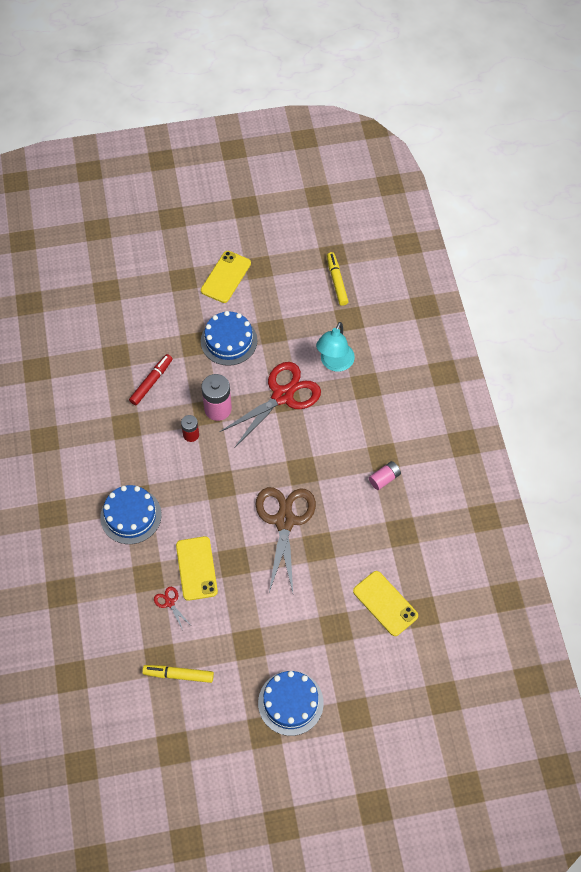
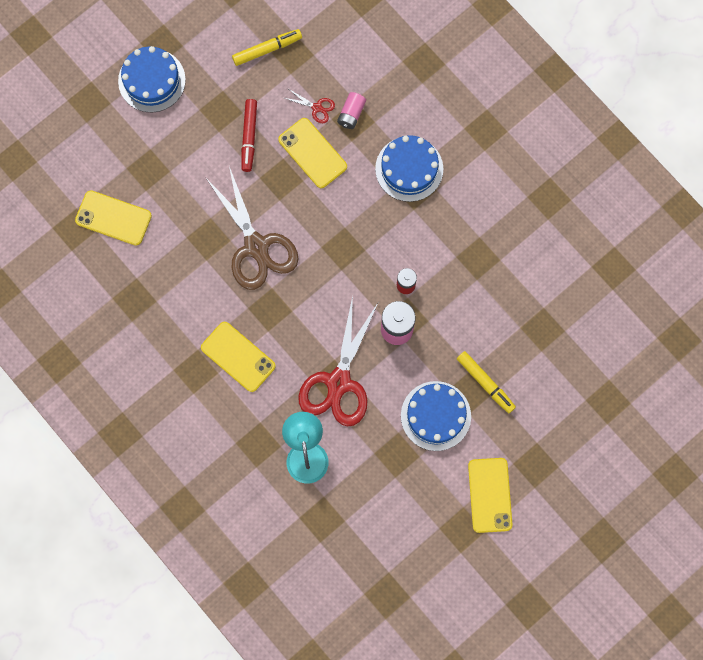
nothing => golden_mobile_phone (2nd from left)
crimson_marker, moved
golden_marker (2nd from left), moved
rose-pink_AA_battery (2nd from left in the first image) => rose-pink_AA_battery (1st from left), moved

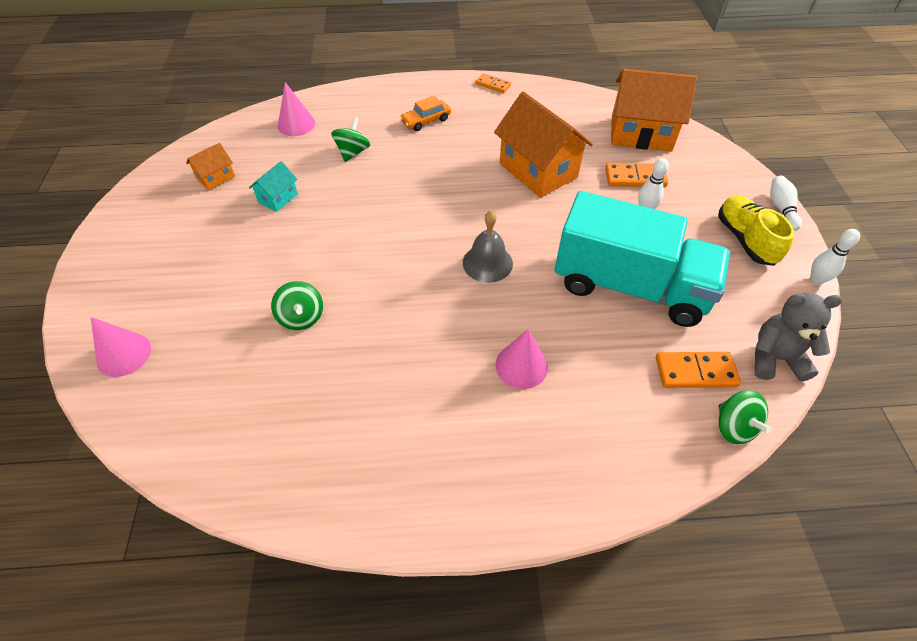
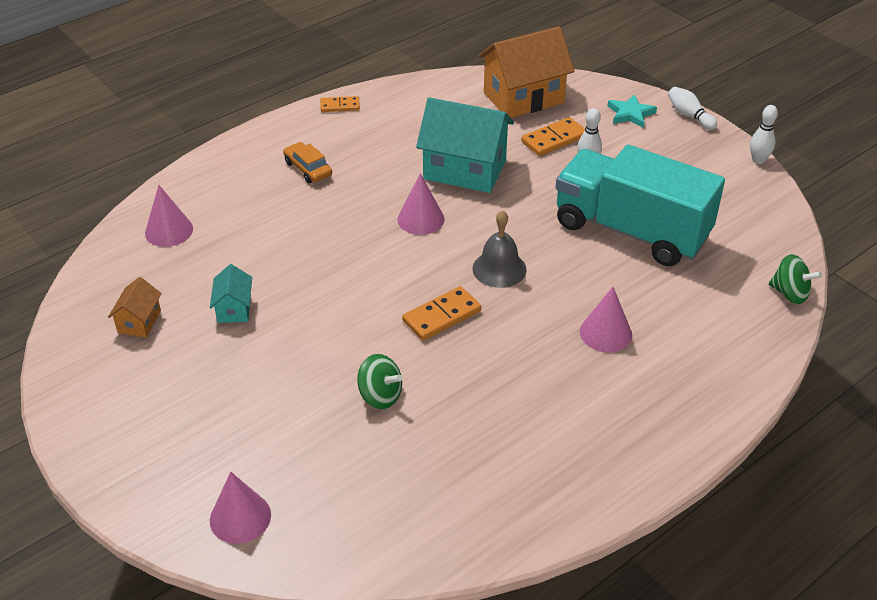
emerald_whirligig (2nd from left) => nothing
golden_sneaker => nothing
ash-grey_teddy => nothing
nothing => rose-pink_cone_shape (3rd from left)
nothing => teal_star_shape
bright_orange_domino_piece (3rd from left in the first image) => bright_orange_domino_piece (2nd from left), moved
bright_orange_house (2nd from left) => teal_house (2nd from left)
bright_orange_toy_car, 120 degrees clockwise
teal_lorry, 135 degrees counterclockwise

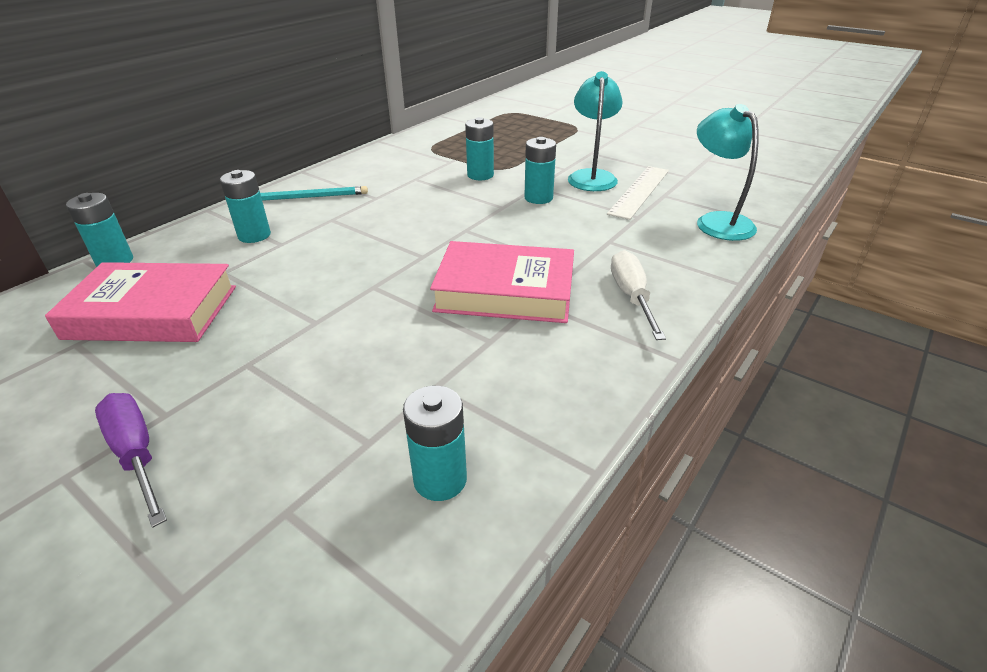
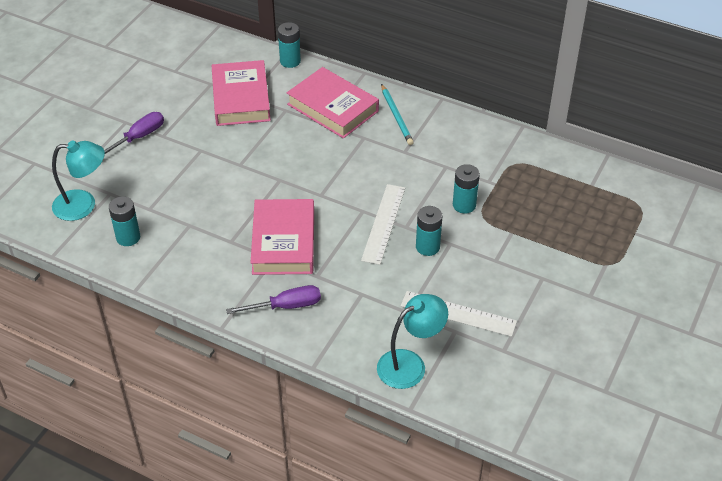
nothing => snow-white_ruler (1st from left)
teal_lamp (1st from left), moved
teal_AA_battery (2nd from left) => rose-pink_book (3rd from left)
snow-white_flat_screwdriver => purple_flat_screwdriver (2nd from left)

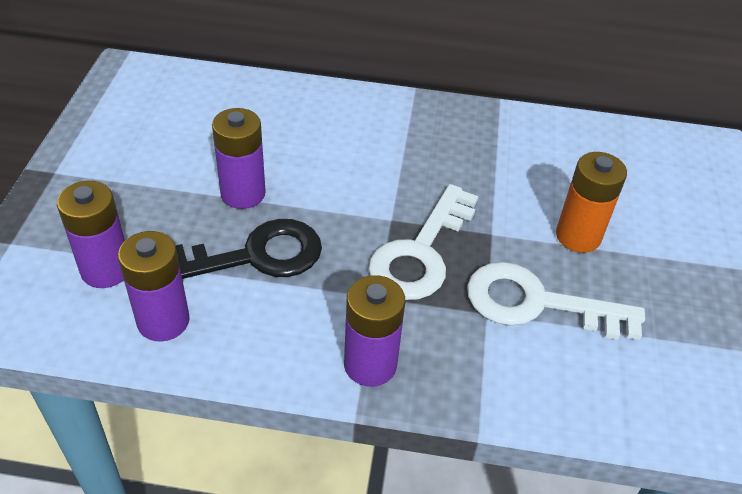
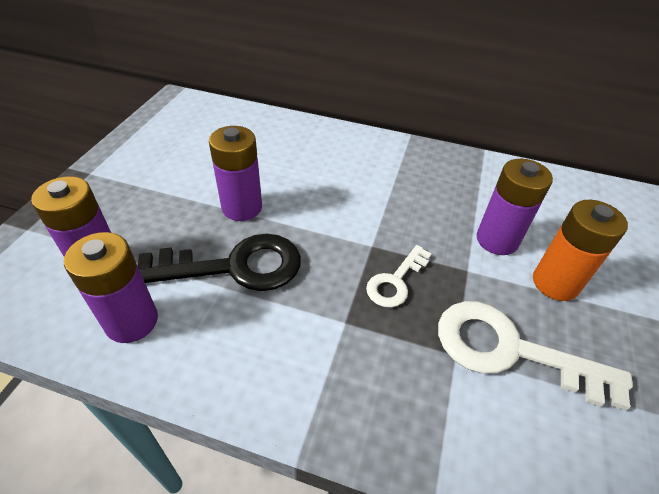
purple_AA_battery (4th from left), moved
snow-white_latchkey (1st from left), x0.55

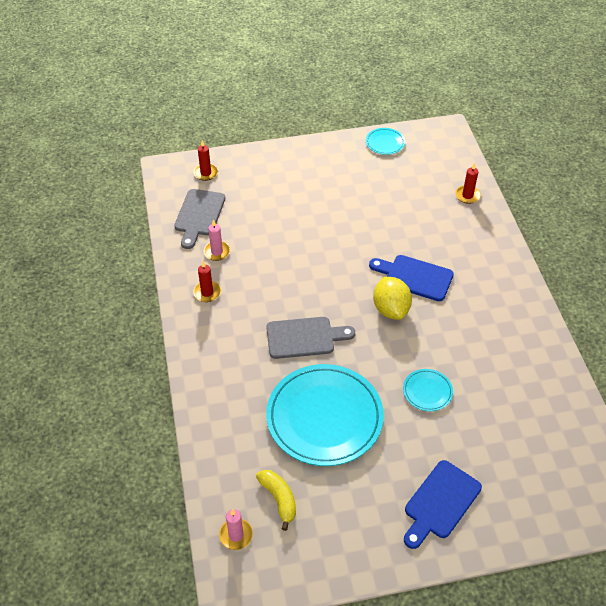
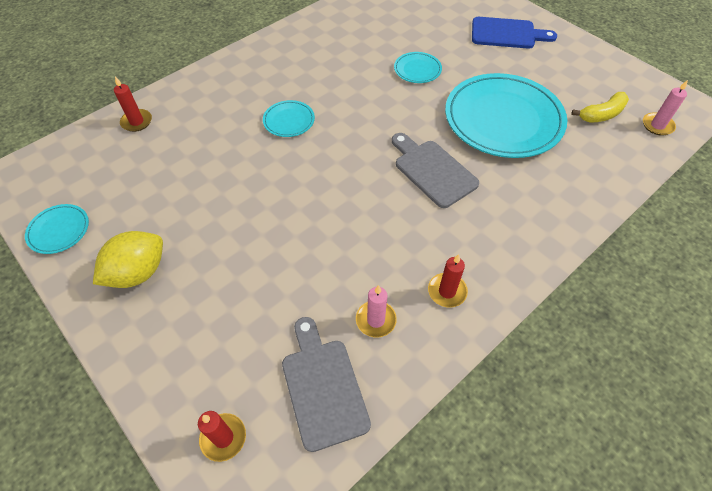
golden_citrus_fruit, moved
cobalt_cutting_board (1st from left) => teal_dinner_plate (2nd from left)
ash-grey_cutting_board (1st from left), 90 degrees counterclockwise
golden_toy_banana, 150 degrees counterclockwise

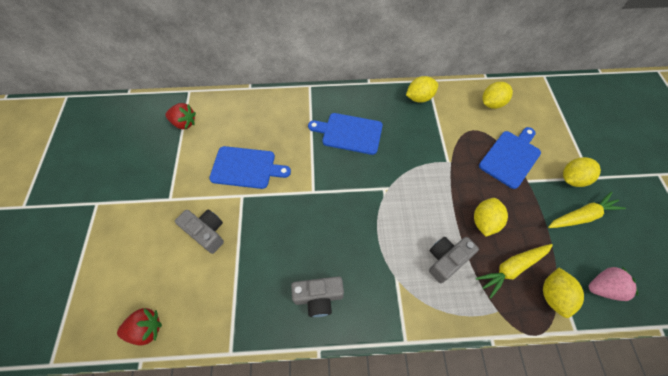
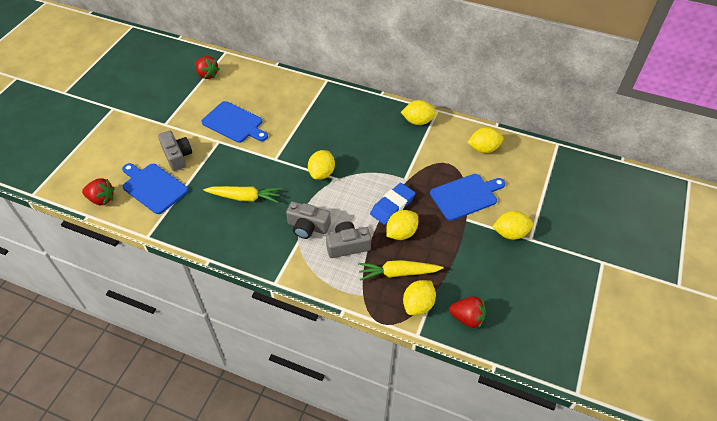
nothing => golden_citrus_fruit (1st from left)
nothing => cobalt_eraser
ash-grey_photo_camera (2nd from left), moved
cobalt_cutting_board (2nd from left in the first image) => cobalt_cutting_board (1st from left), moved
golden_root_vegetable (2nd from left in the first image) => golden_root_vegetable (1st from left), moved
rose-pink_strawberry => crimson_strawberry (3rd from left)

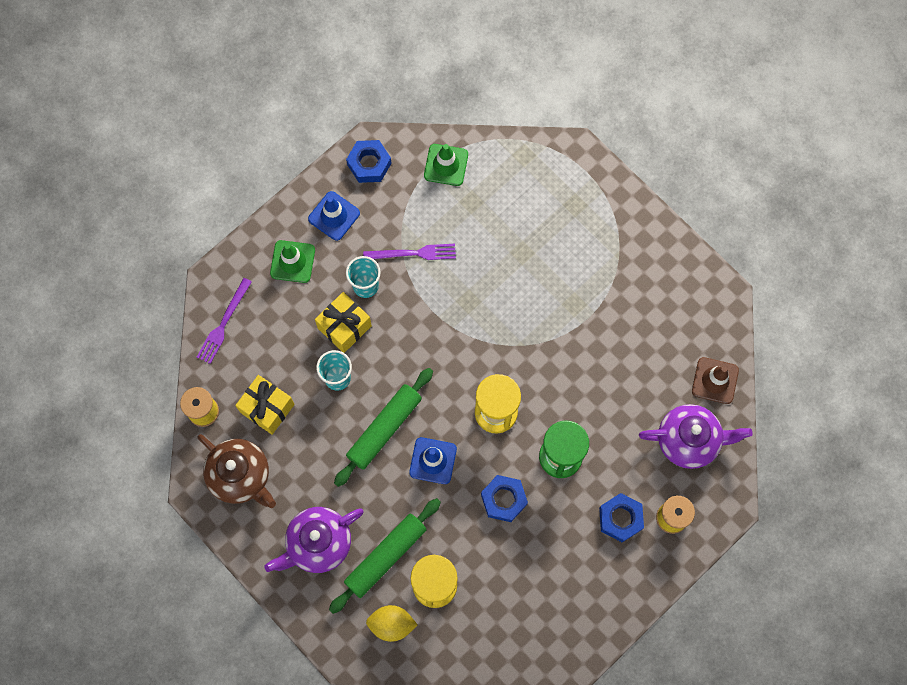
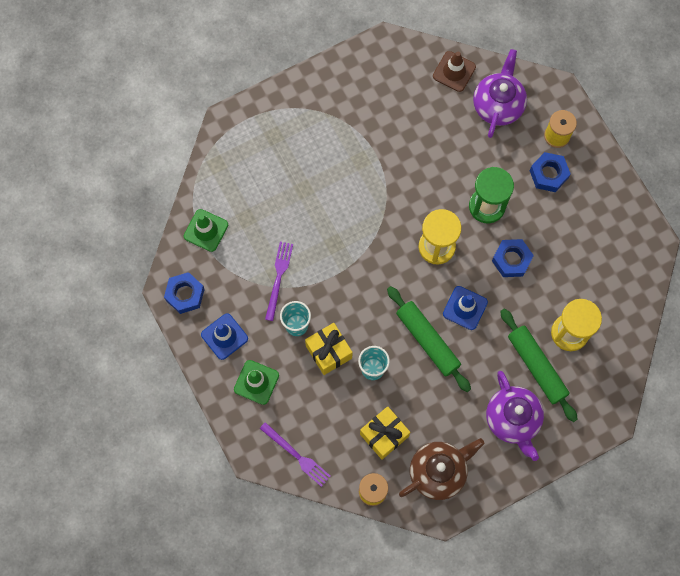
golden_citrus_fruit => nothing

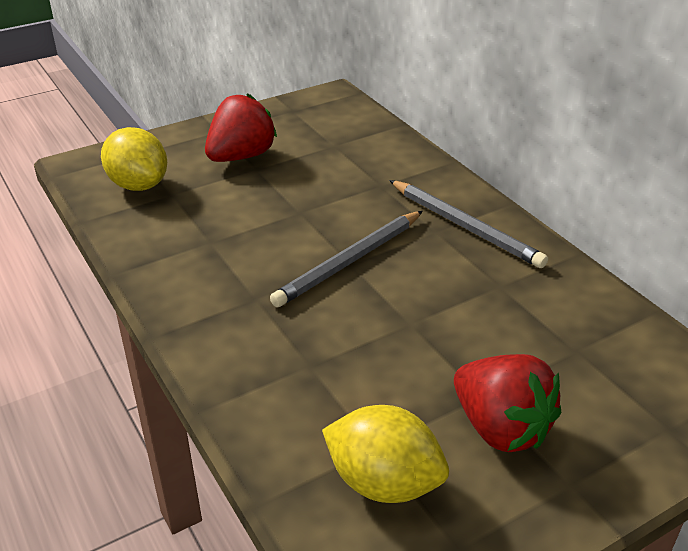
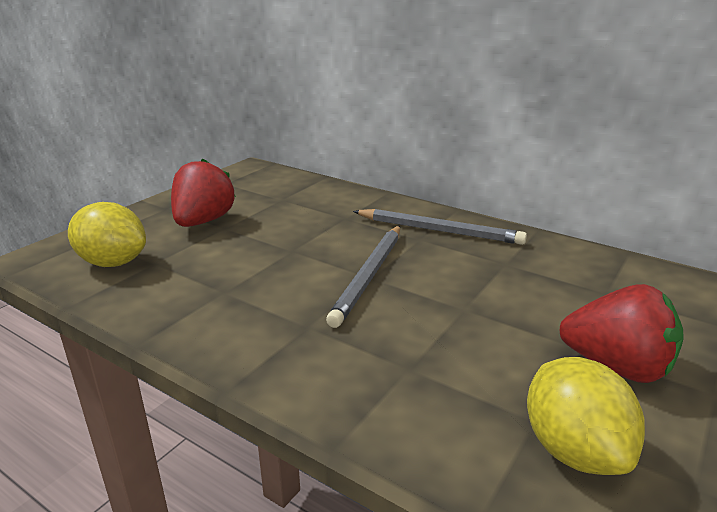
golden_citrus_fruit (2nd from left), 75 degrees clockwise

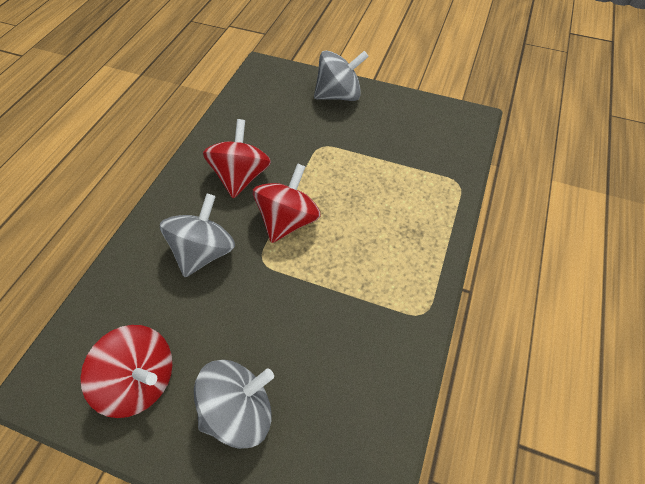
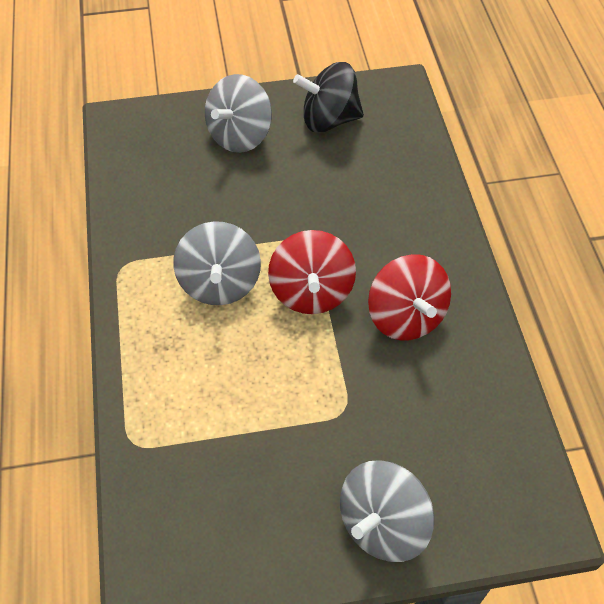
ash-grey_whirligig (1st from left), moved
crimson_whirligig (1st from left) => jet-black_whirligig

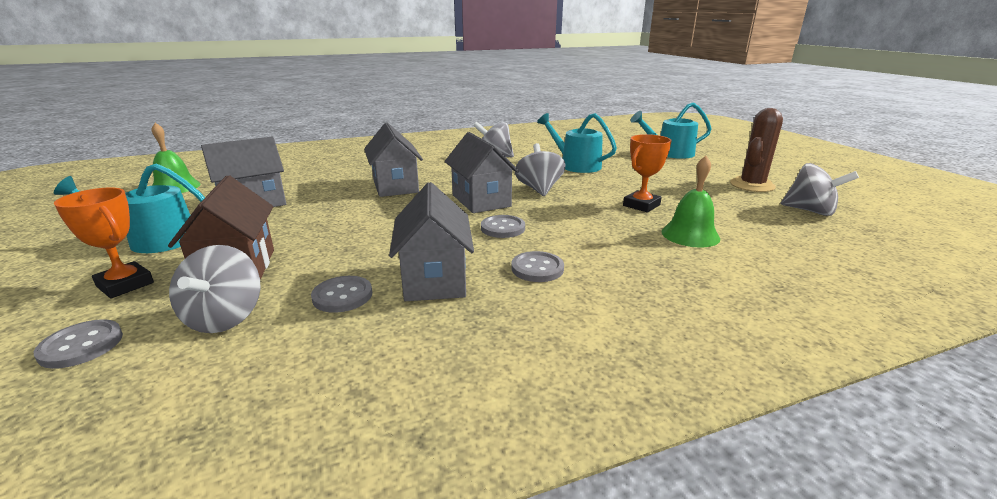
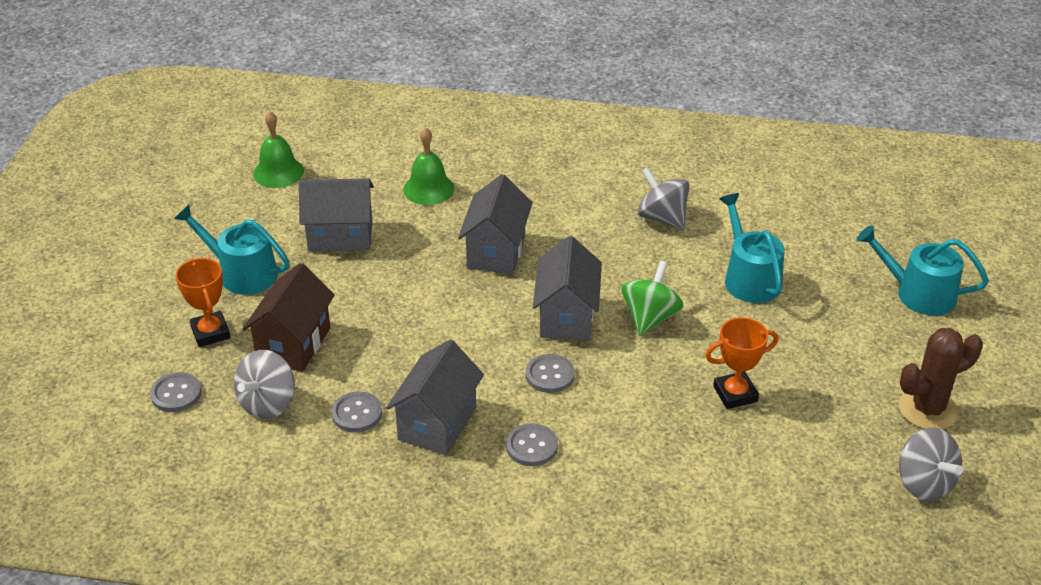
emerald_bell (2nd from left), moved
ash-grey_whirligig (3rd from left) => emerald_whirligig

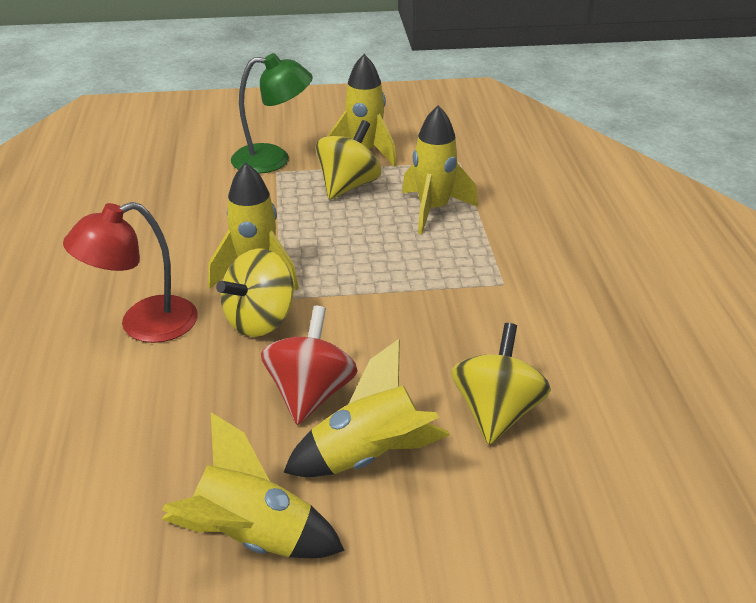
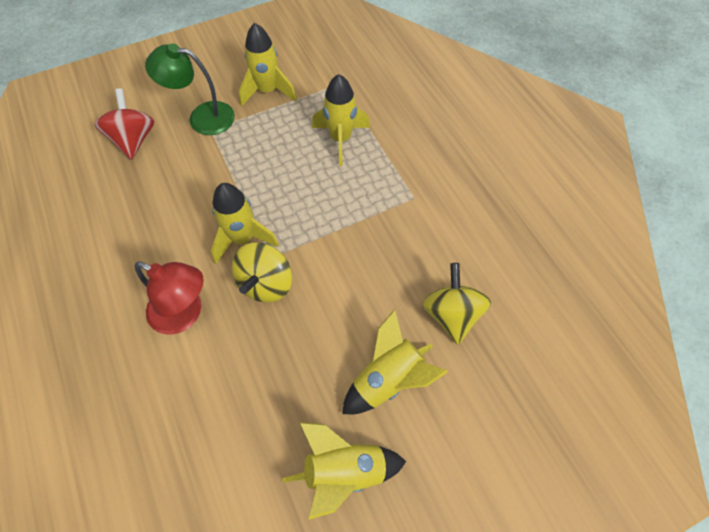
golden_whirligig (2nd from left) => nothing
crimson_whirligig, moved
crimson_lamp, 105 degrees counterclockwise
emerald_lamp, 150 degrees counterclockwise

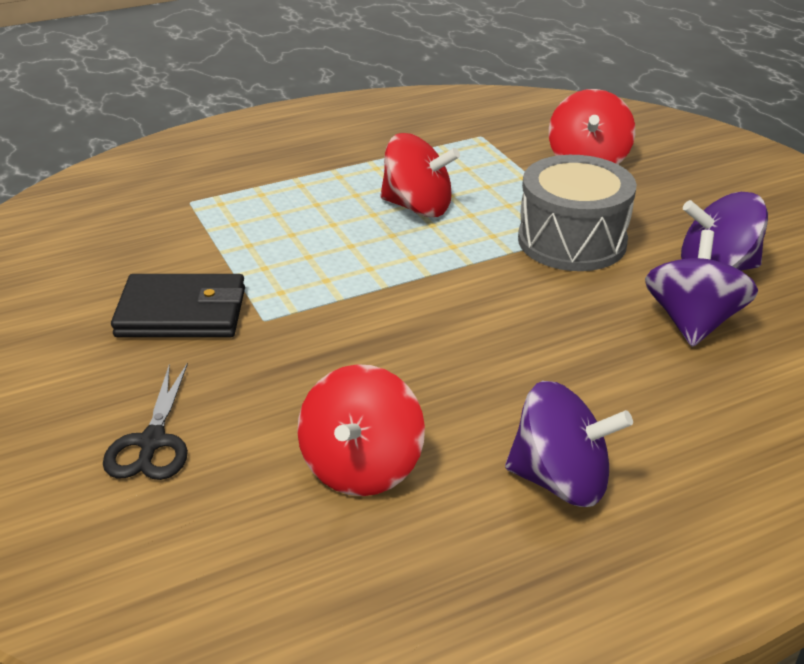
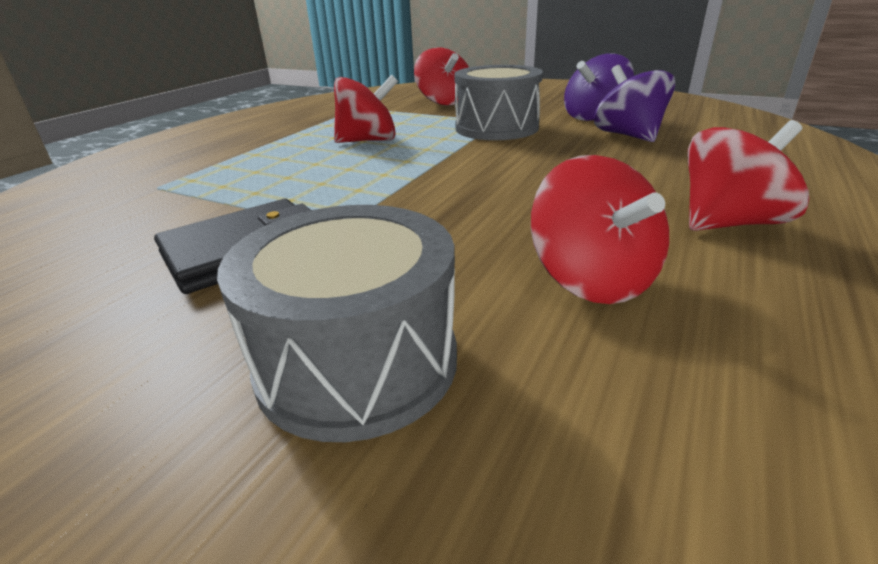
jet-black_pair_of_scissors => ash-grey_toy_drum (1st from left)
purple_whirligig (1st from left) => crimson_whirligig (4th from left)

